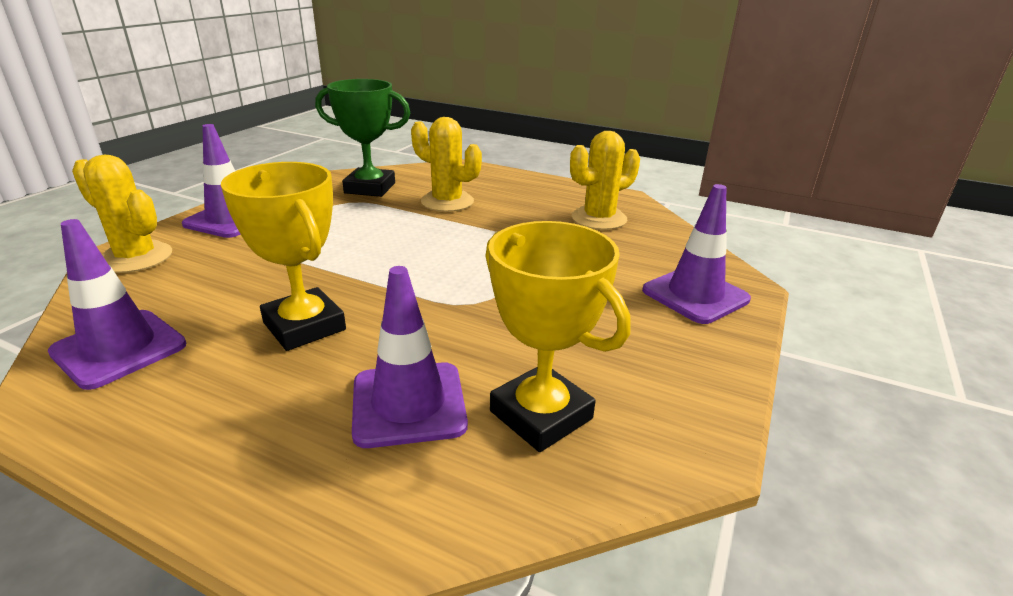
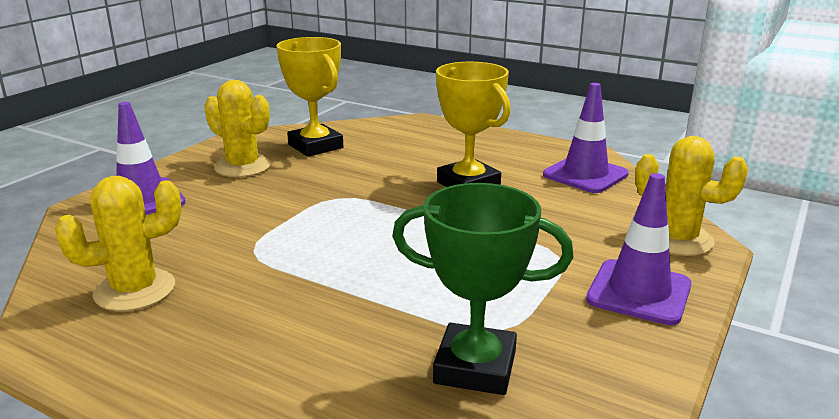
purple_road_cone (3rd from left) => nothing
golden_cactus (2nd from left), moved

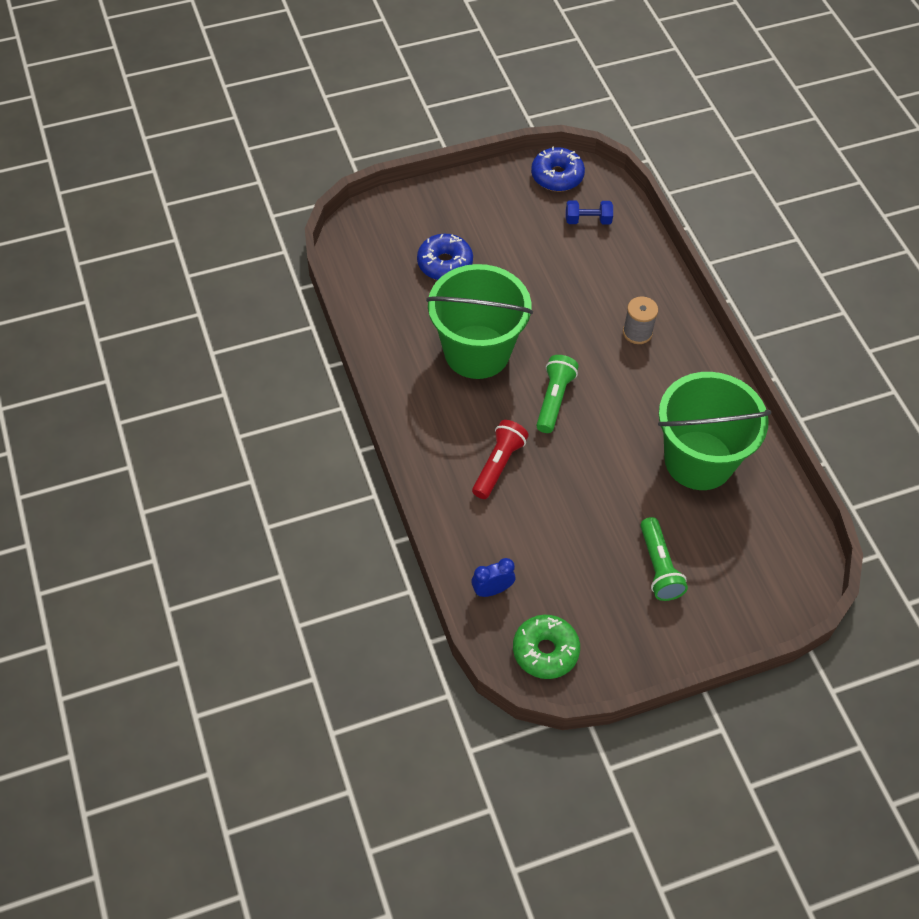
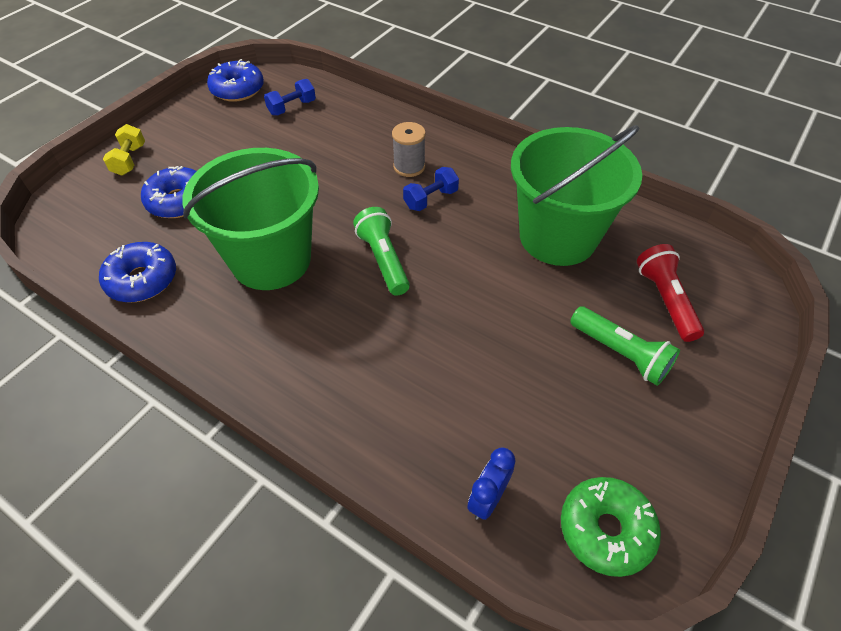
nothing => cobalt_glazed_donut (1st from left)
nothing => golden_dumbbell
nothing => cobalt_dumbbell (2nd from left)
crimson_flashlight, moved

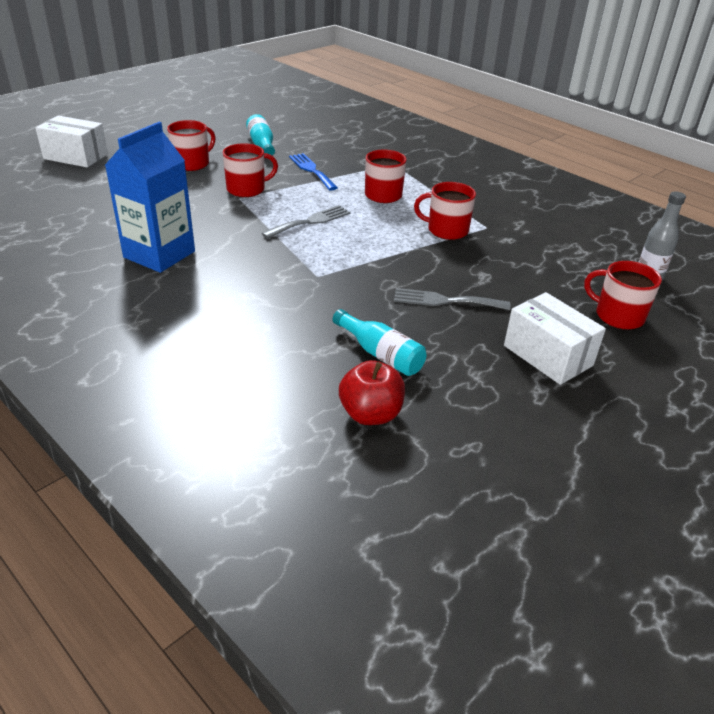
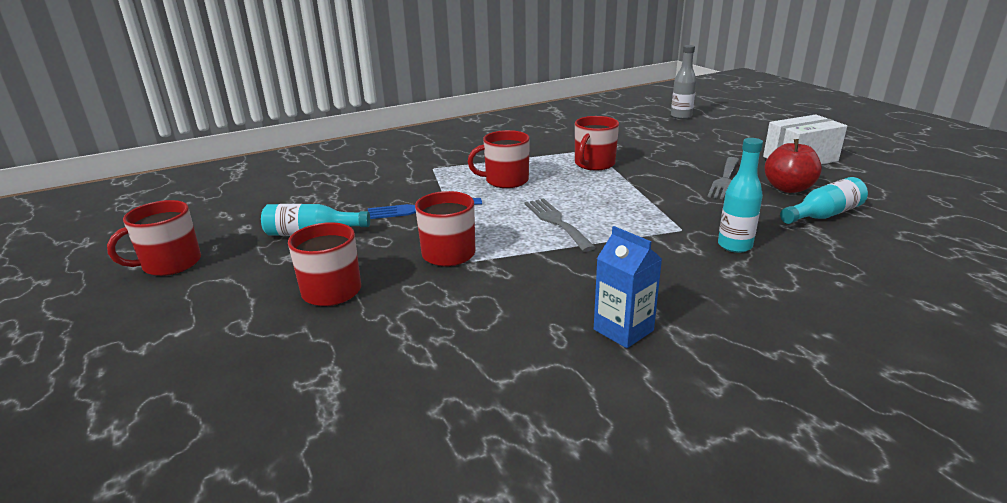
snow-white_box (1st from left) => nothing
nothing => teal_flask (2nd from left)
crimson_toy_apple, moved
crimson_coffee_mug (5th from left in the first image) => crimson_coffee_mug (1st from left), moved
cobalt_juice_carton, x0.57

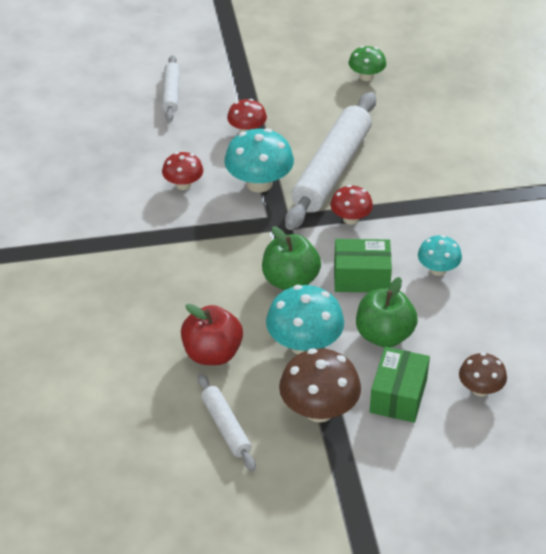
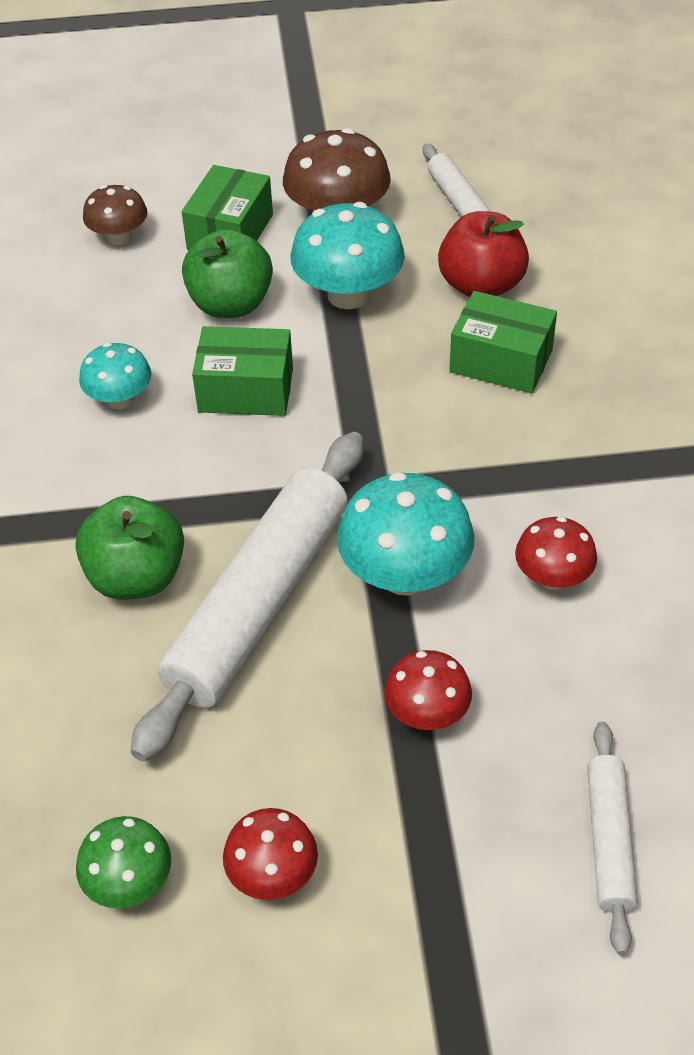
nothing => emerald_box (3rd from left)
emerald_toy_apple (1st from left), moved
crimson_toadstool (3rd from left in the first image) => crimson_toadstool (1st from left), moved

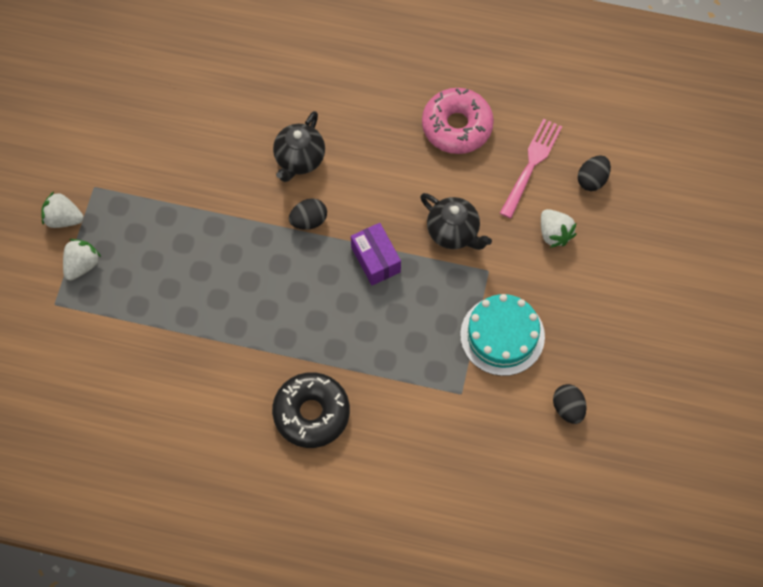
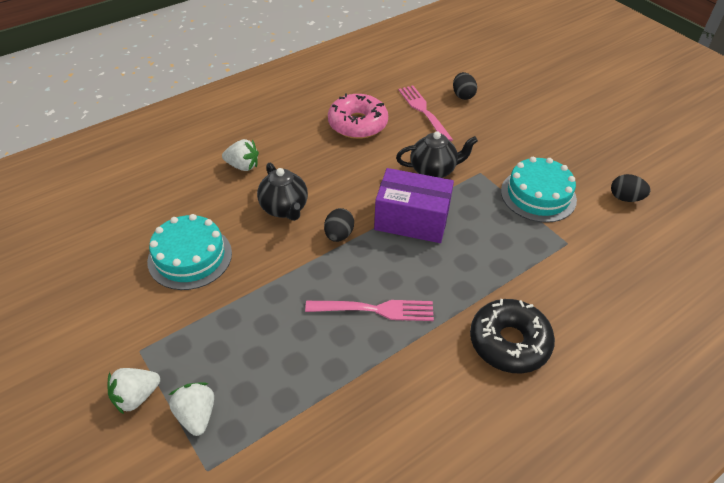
nothing => teal_cake (1st from left)
nothing => rose-pink_fork (1st from left)
snow-white_strawberry (3rd from left), moved
purple_box, x1.53

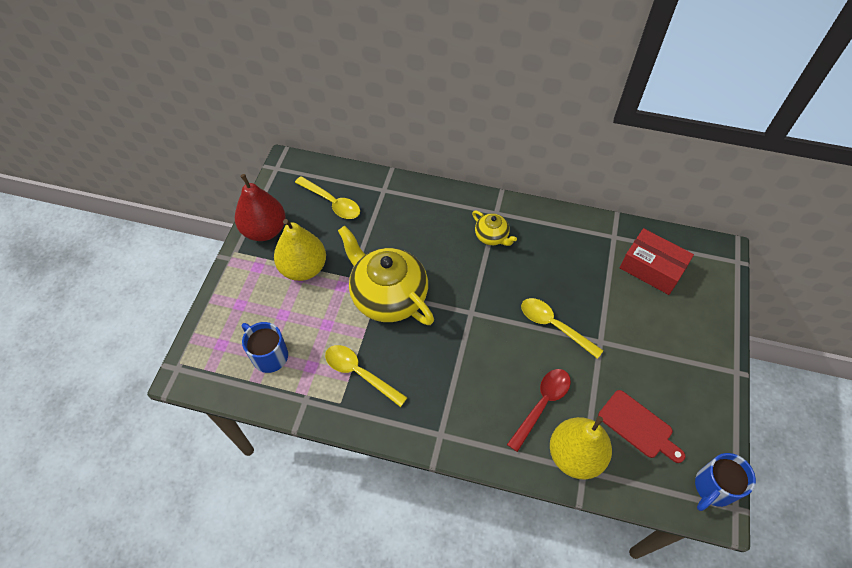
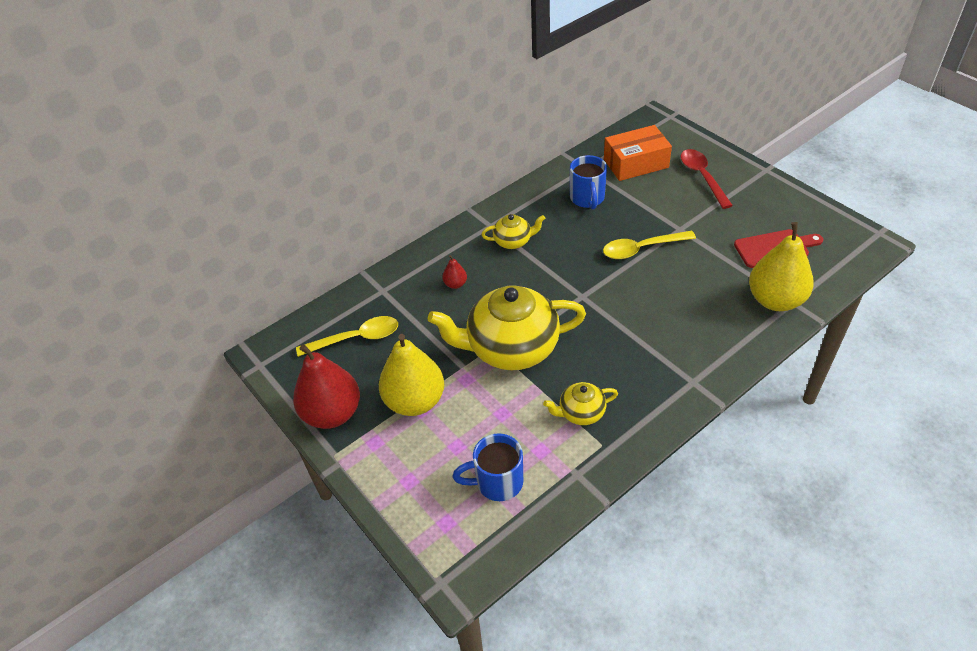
nothing => crimson_pear (2nd from left)
crimson_spoon, moved
cobalt_coffee_mug (2nd from left), moved
golden_spoon (2nd from left) => golden_tea_pot (3rd from left)
crimson_box => bright_orange_box

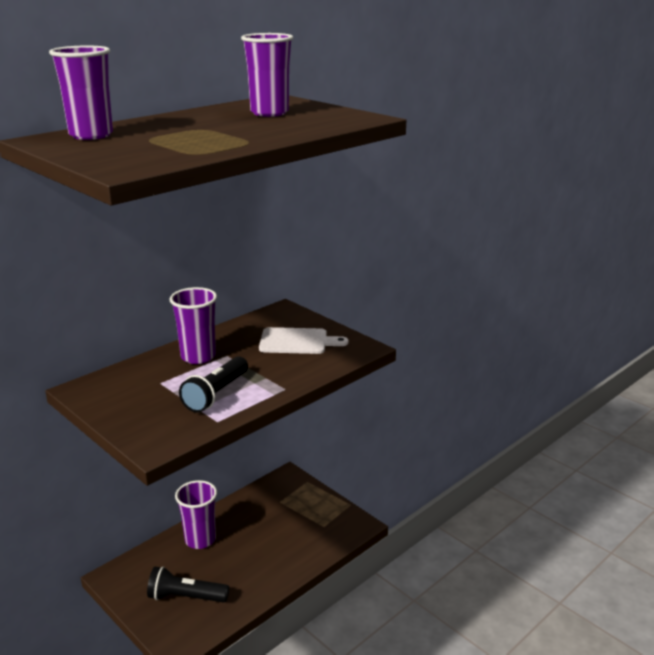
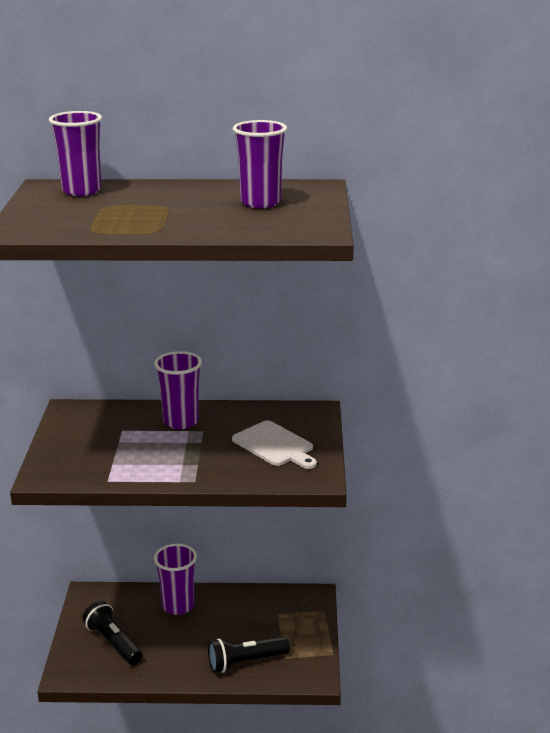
jet-black_flashlight (2nd from left), moved

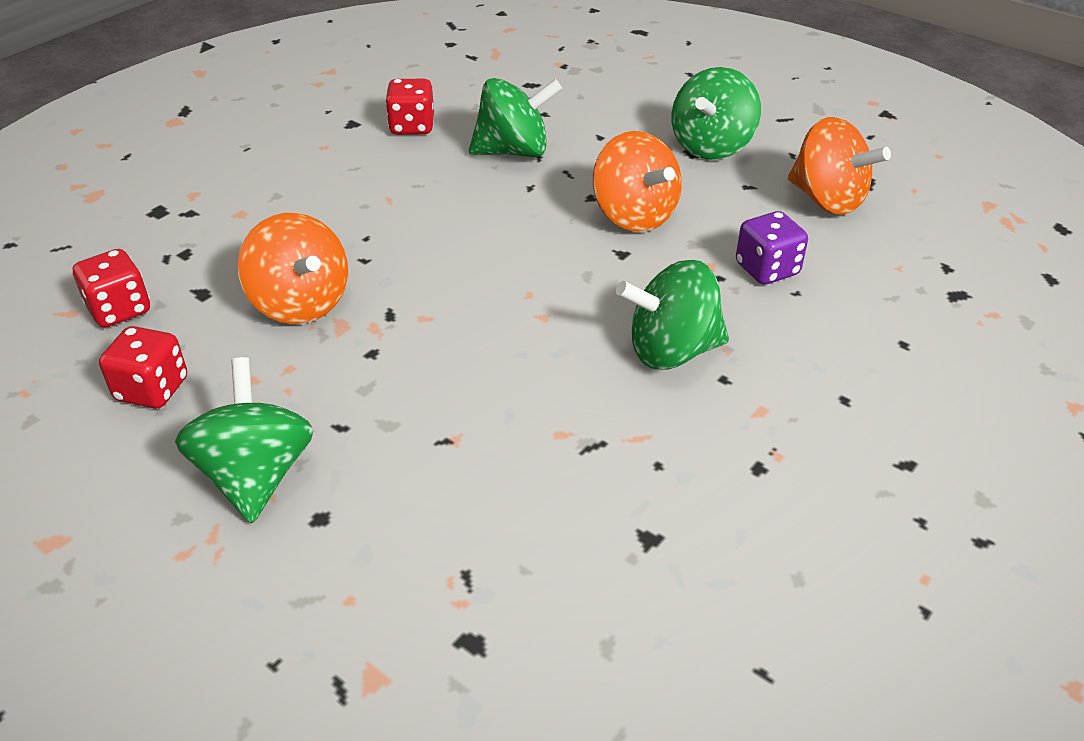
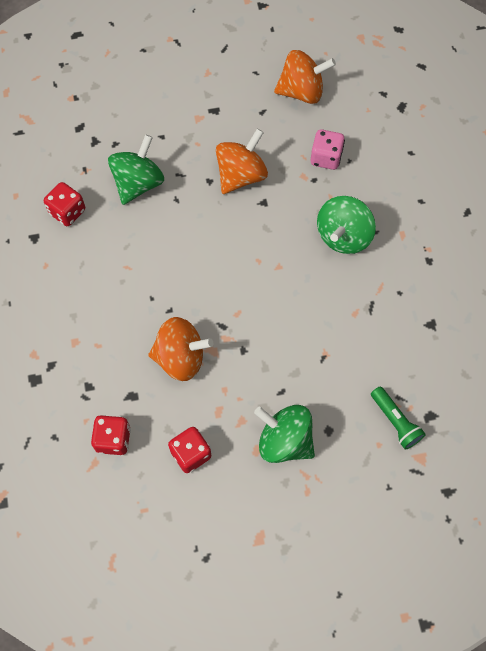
emerald_whirligig (4th from left) => nothing
nothing => emerald_flashlight
purple_dice => rose-pink_dice
bright_orange_whirligig (2nd from left), 60 degrees counterclockwise

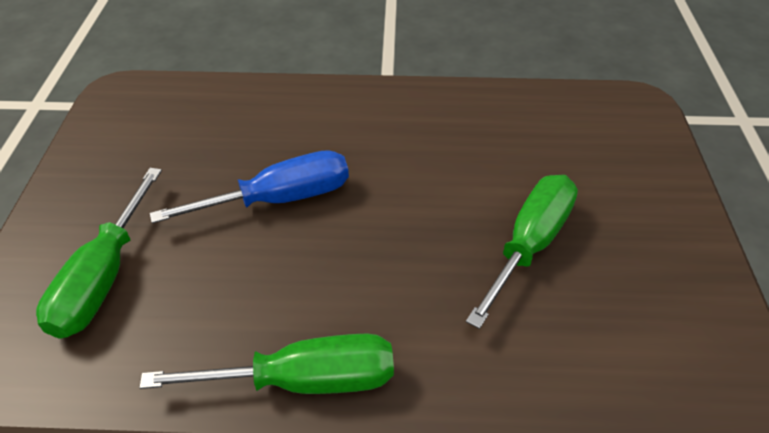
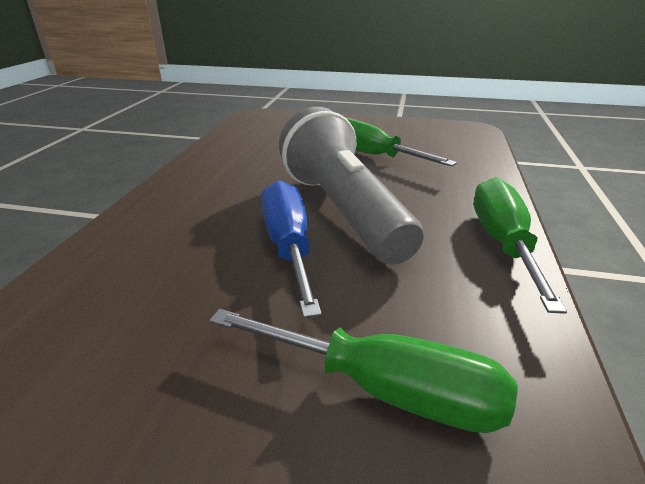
nothing => ash-grey_flashlight

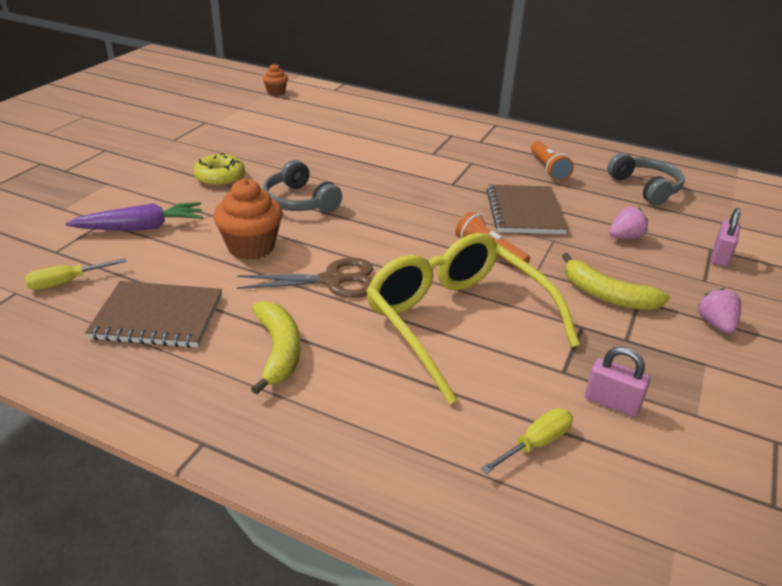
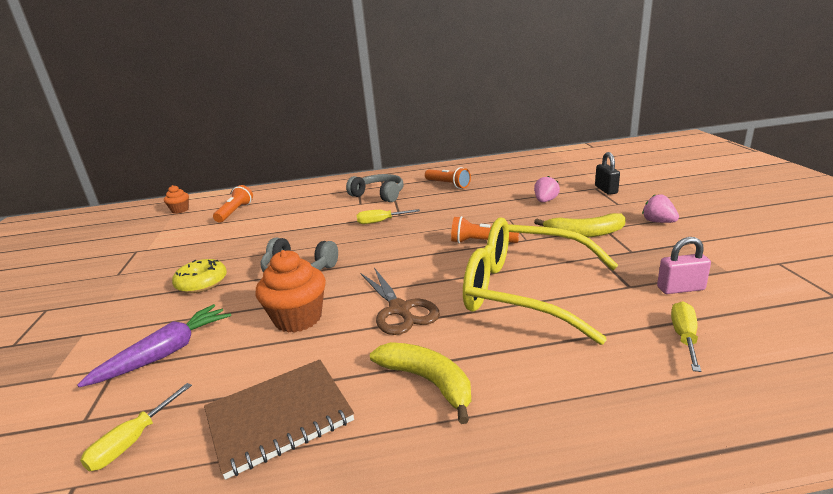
dark_brown_notebook (2nd from left) => nothing
nothing => bright_orange_flashlight (1st from left)
nothing => golden_flat_screwdriver (2nd from left)
ash-grey_over-ear_headphones (2nd from left), moved
rose-pink_padlock (2nd from left) => jet-black_padlock
dark_brown_pair_of_scissors, 105 degrees clockwise

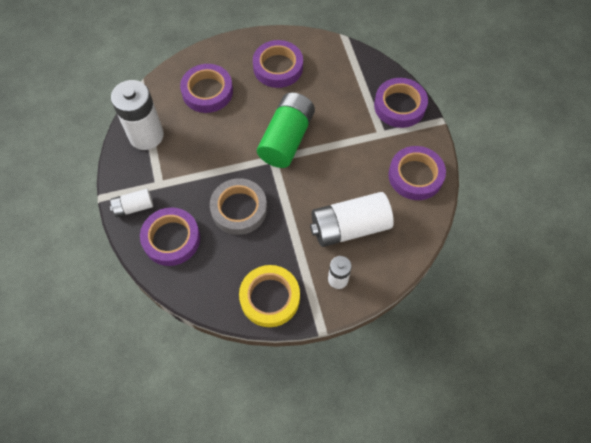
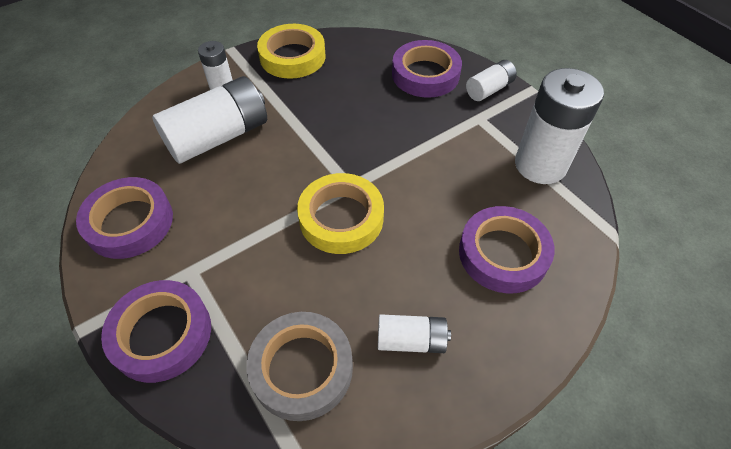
ash-grey_sticky_tape, moved
purple_sticky_tape (3rd from left) => snow-white_AA_battery (3rd from left)
emerald_AA_battery => golden_sticky_tape (2nd from left)

